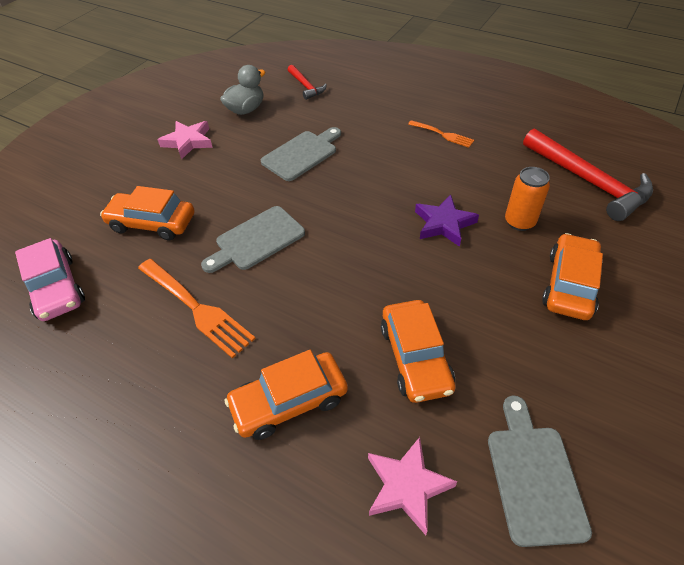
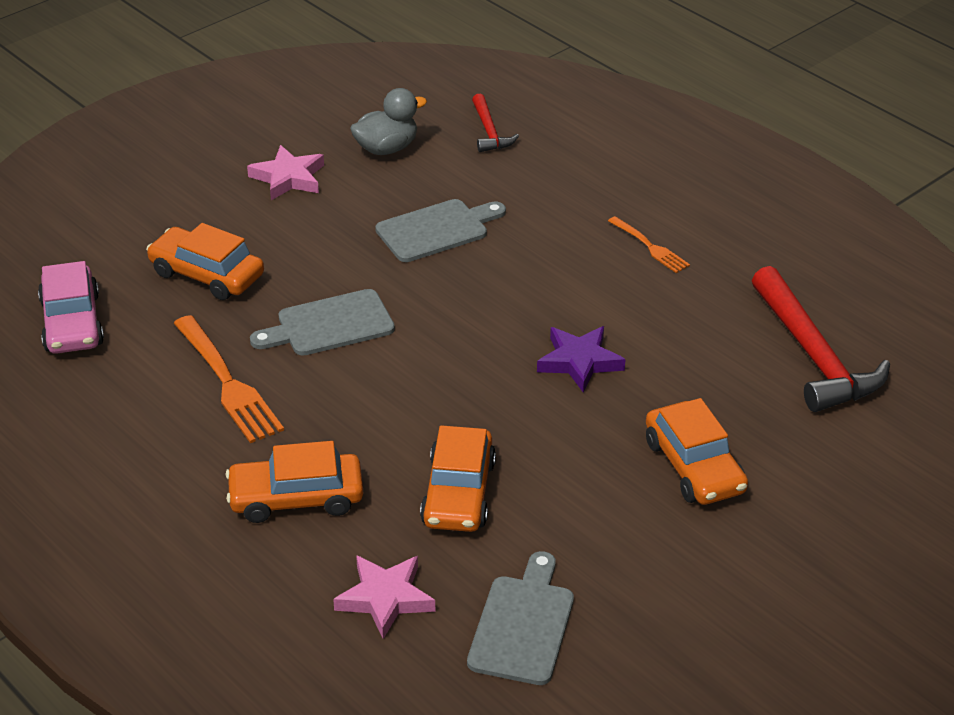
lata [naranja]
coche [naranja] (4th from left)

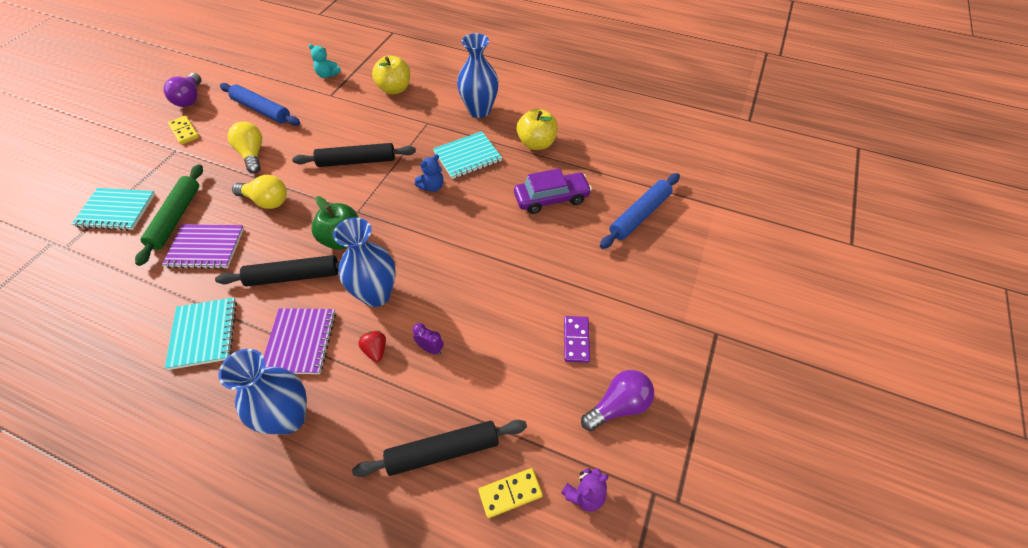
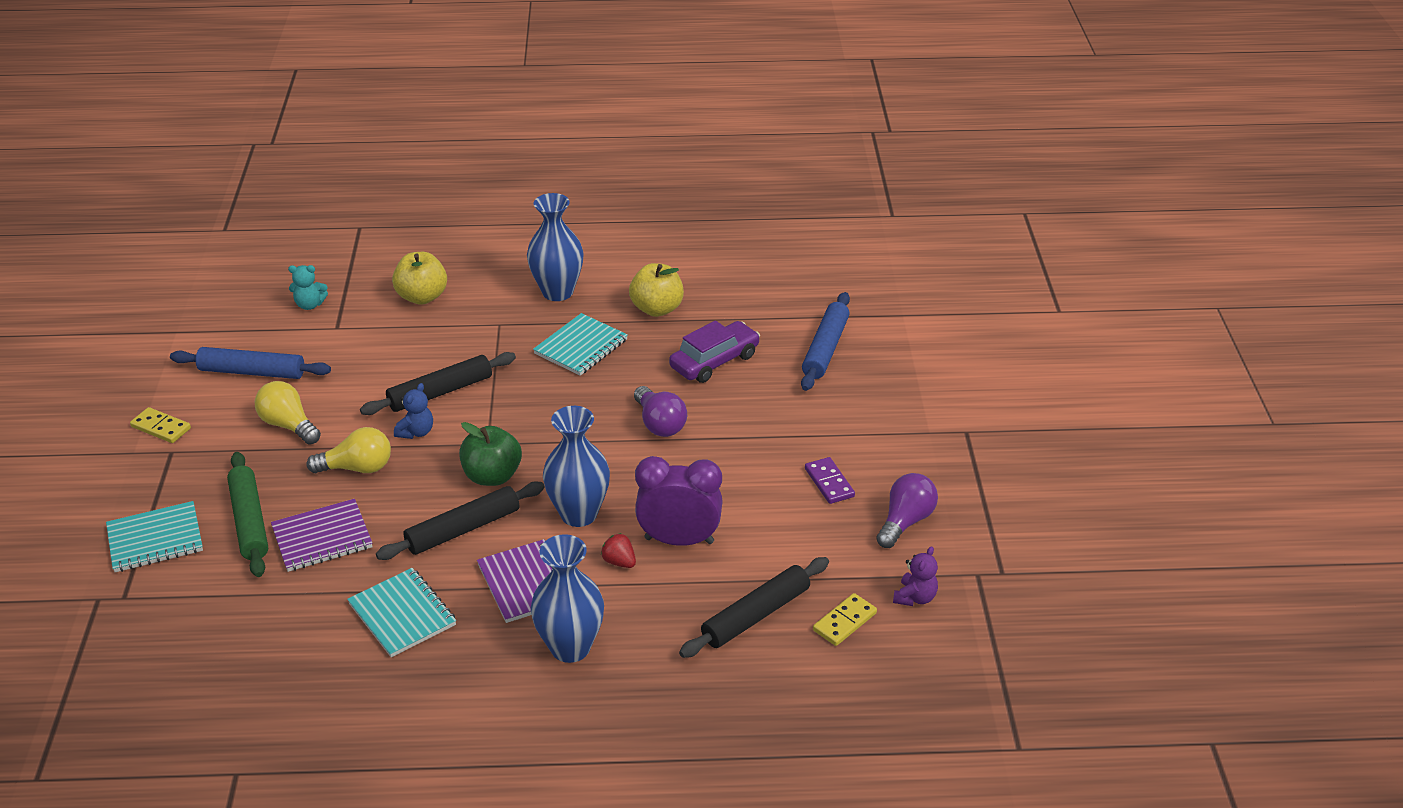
bombilla [morado] (1st from left)
despertador [morado]
osito [azul]

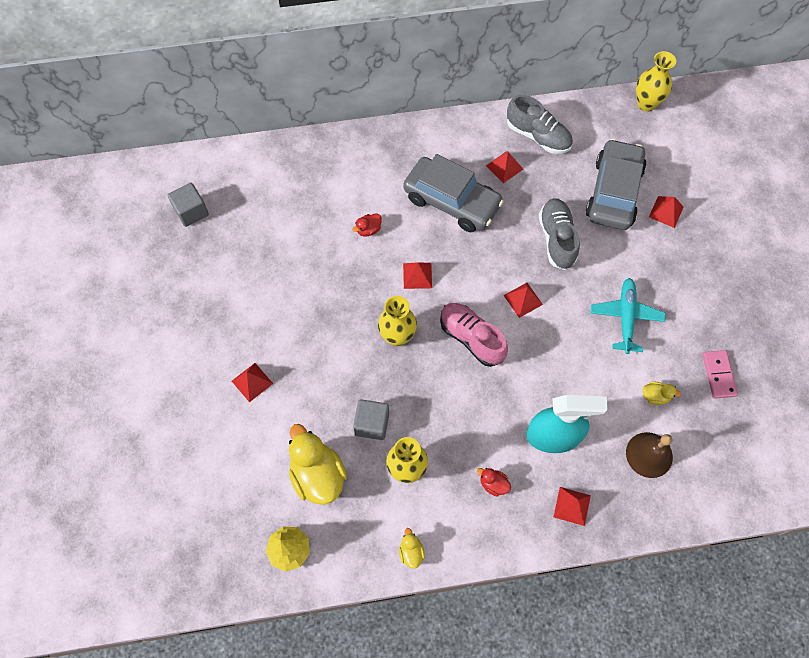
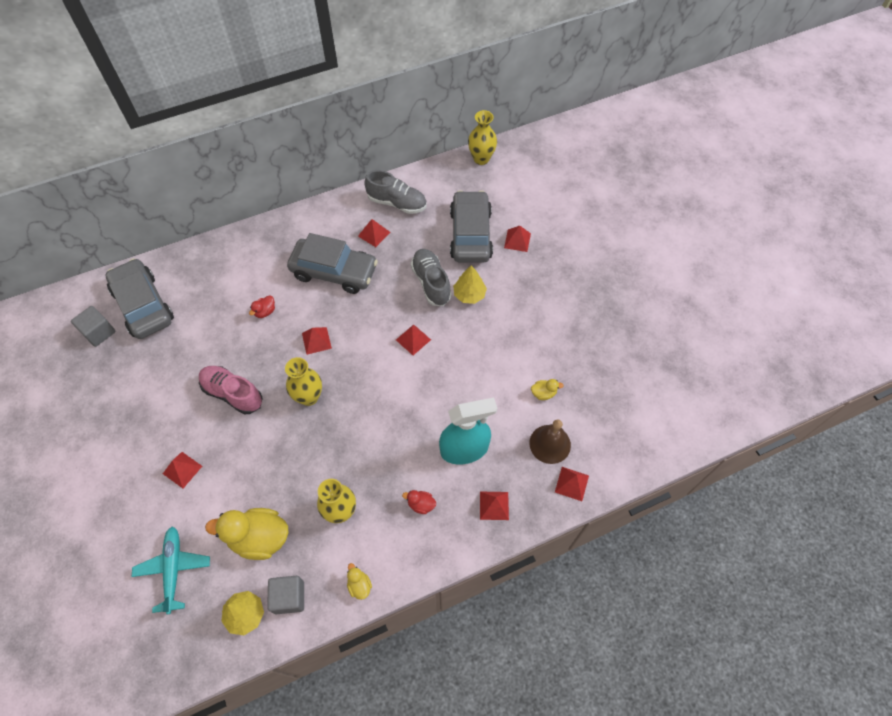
pato [amarillo] (1st from left)
cubo [gris] (2nd from left)
zapato [rosa]
avión [turquesa]
ficha de dominó [rosa]
coche [gris] (1st from left)
árbol [amarillo] (2nd from left)
pirámide [rojo] (7th from left)

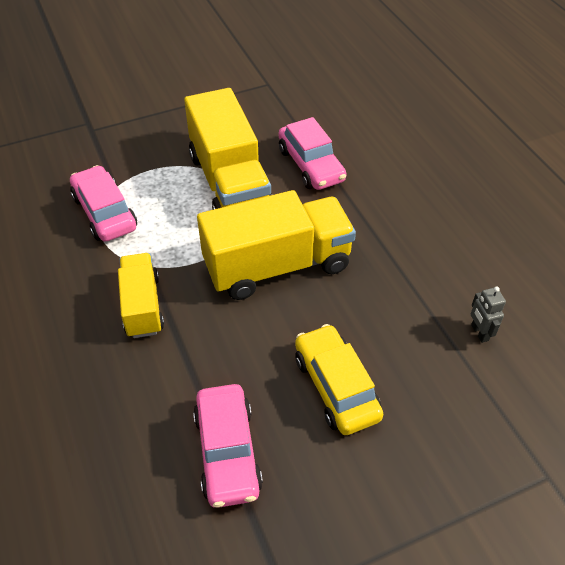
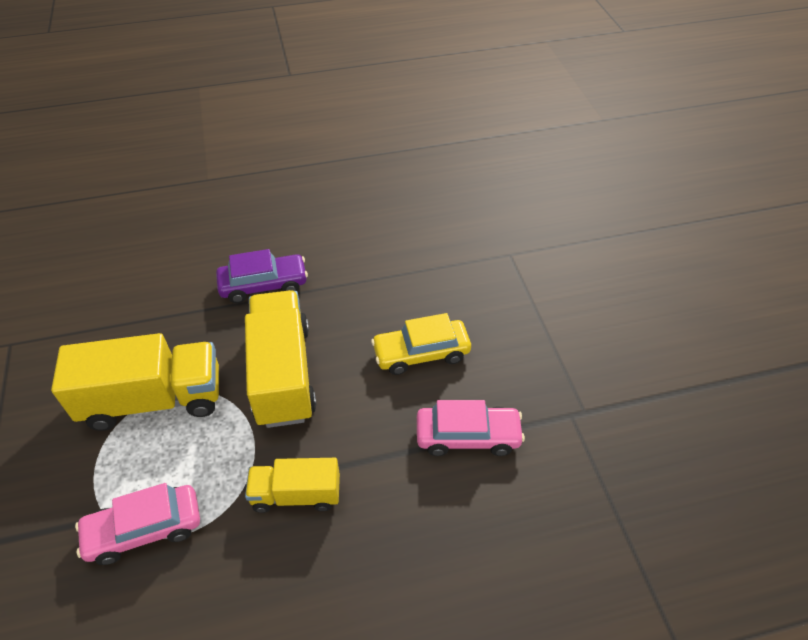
coche [rosa] (3rd from left in the first image)
robot [gris]
coche [morado]

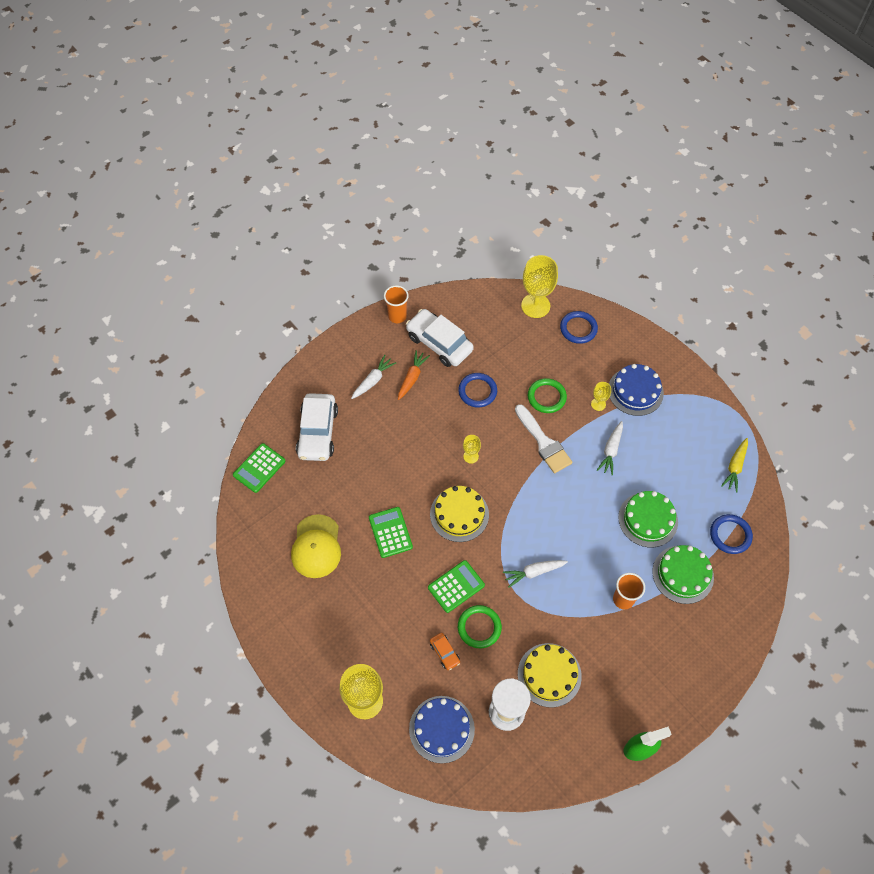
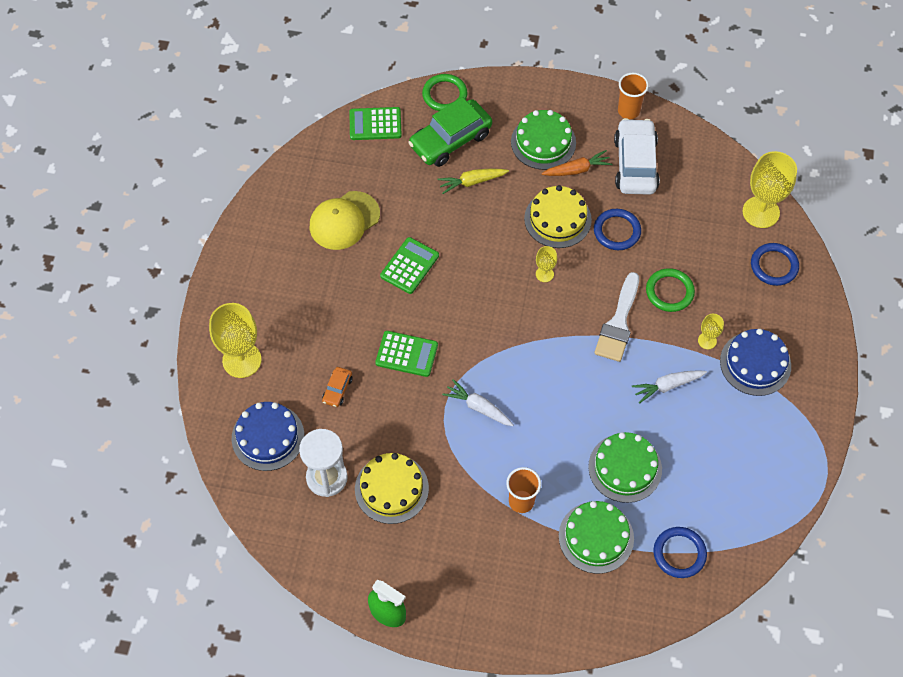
coche [verde]
tarta [verde] (1st from left)
tarta [amarillo] (2nd from left)
anillo [verde] (1st from left)
zanahoria [amarillo]

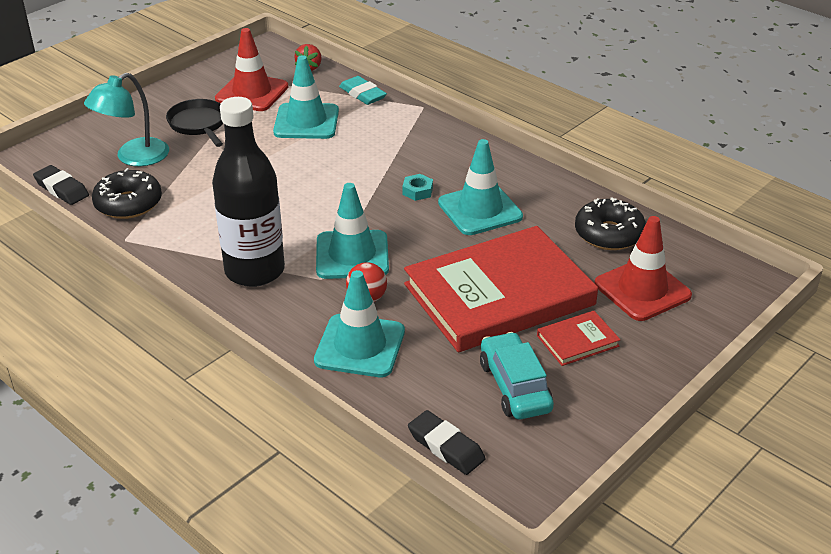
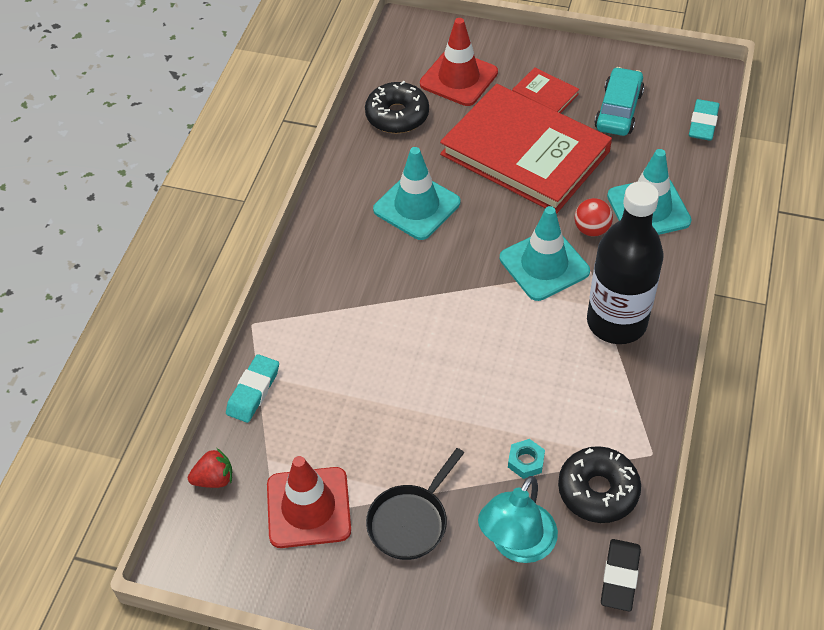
lámpara [turquesa]
cono de tráfico [turquesa] (1st from left in the first image)
tuerca [turquesa]
goma de borrar [turquesa] (2nd from left)
coche [turquesa]

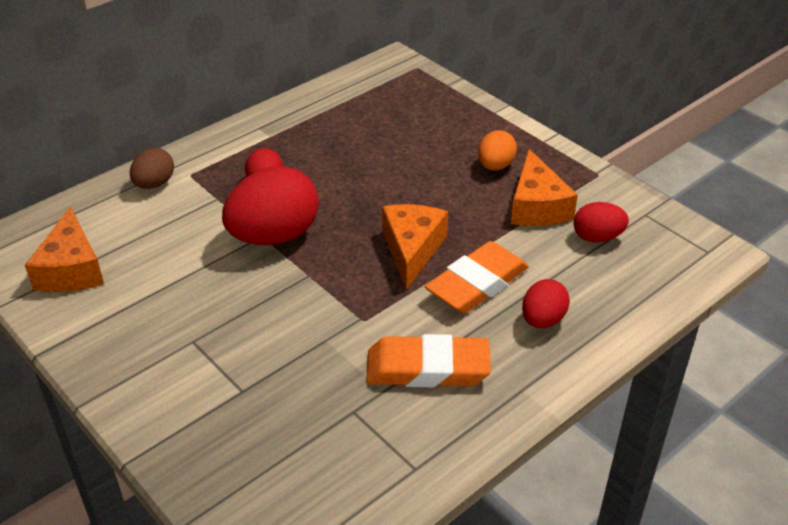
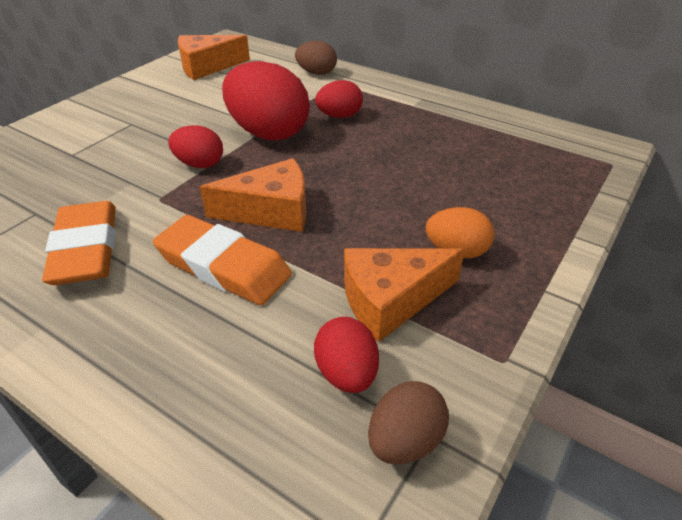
huevo [rojo] (1st from left)
huevo [marrón] (2nd from left)

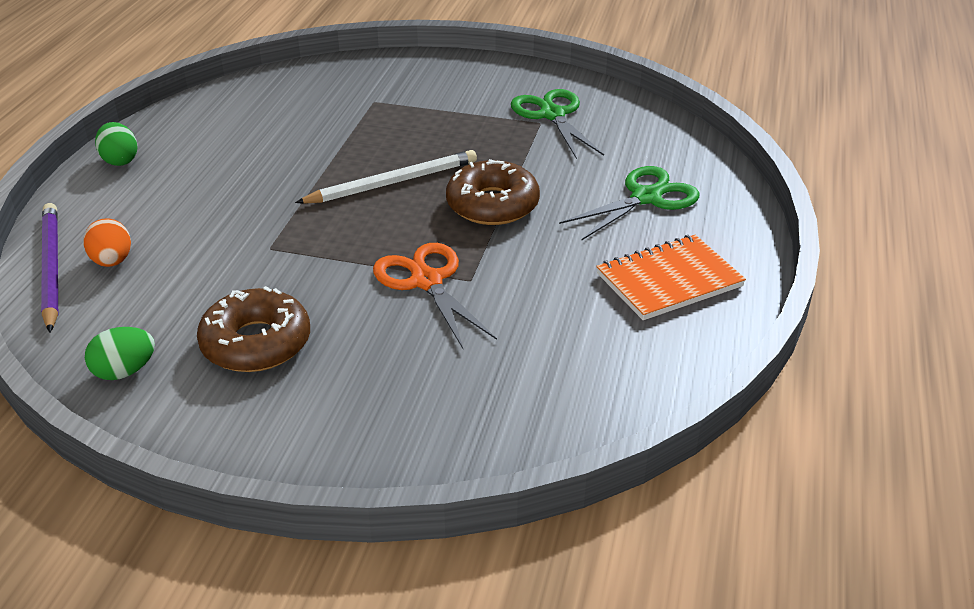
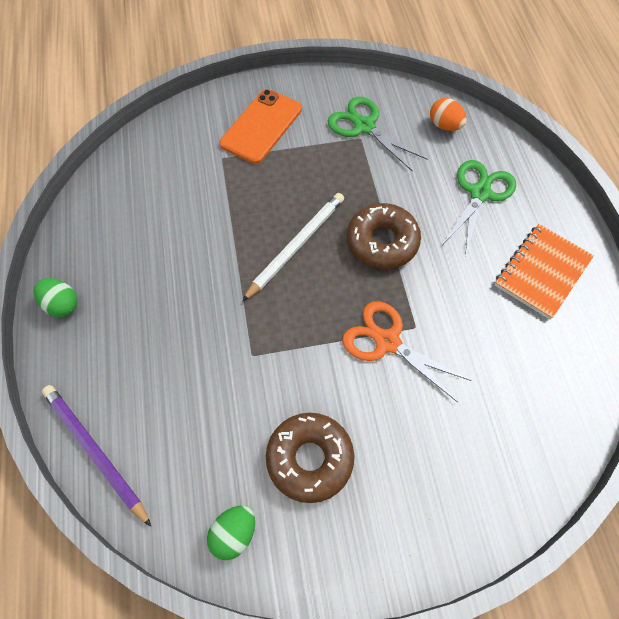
huevo [naranja]
móvil [naranja]

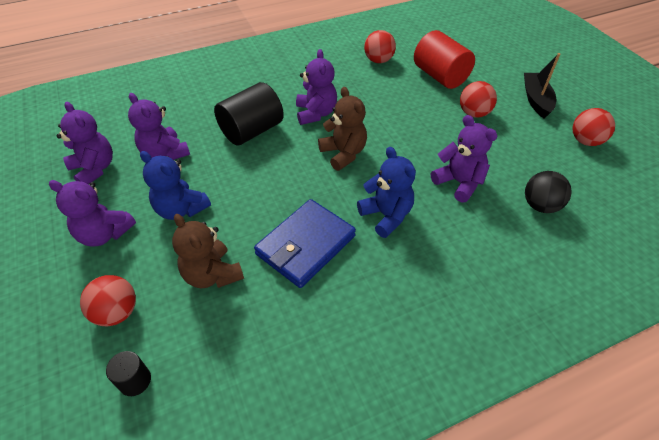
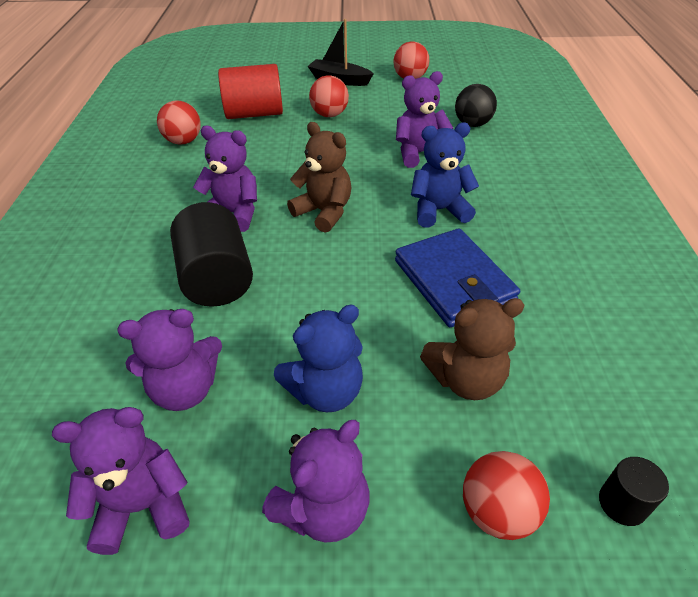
osito [marrón] (1st from left)

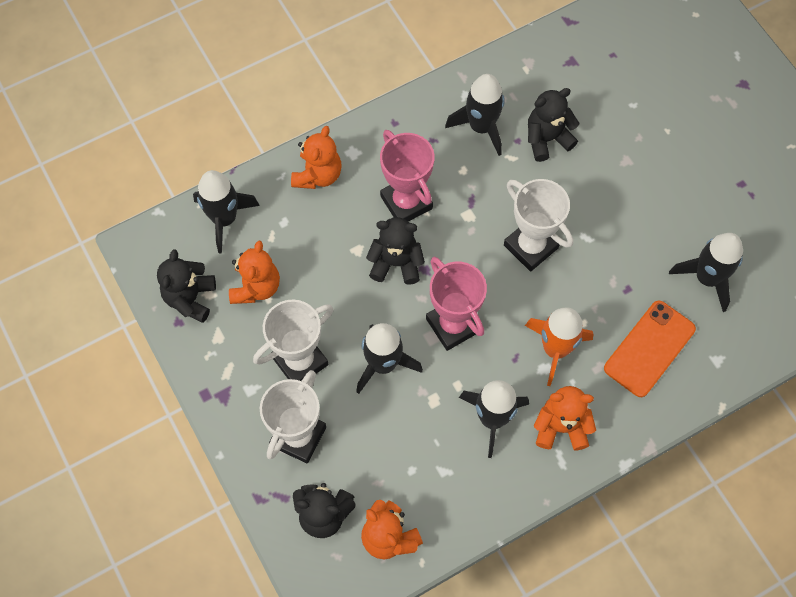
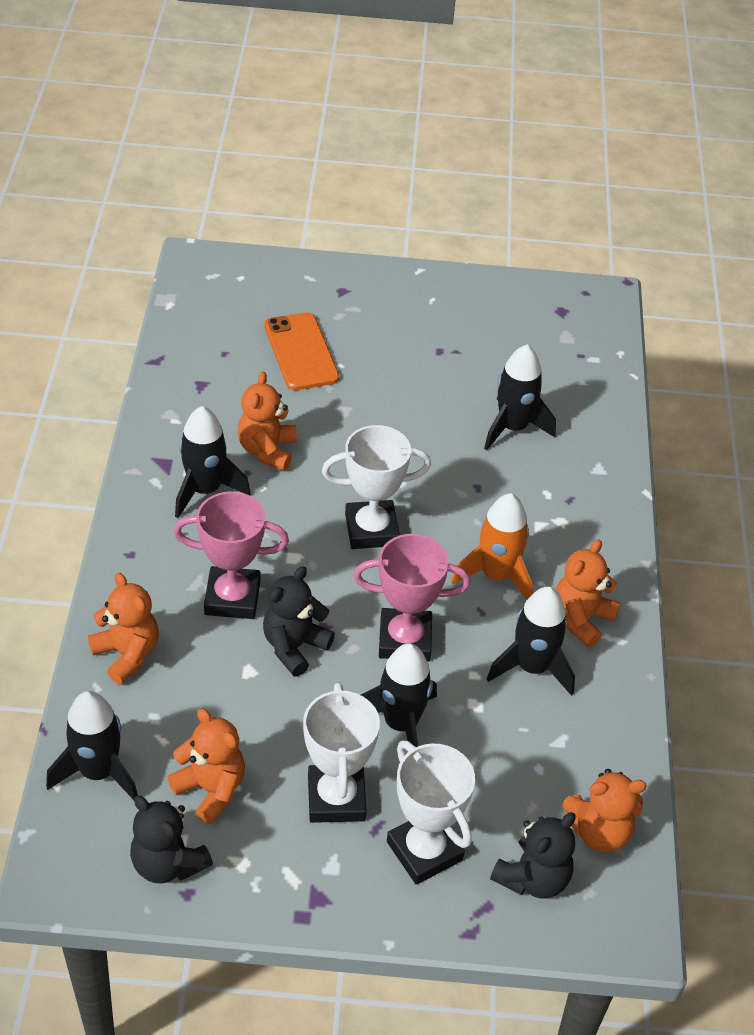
osito [naranja] (3rd from left)
móvil [naranja]

